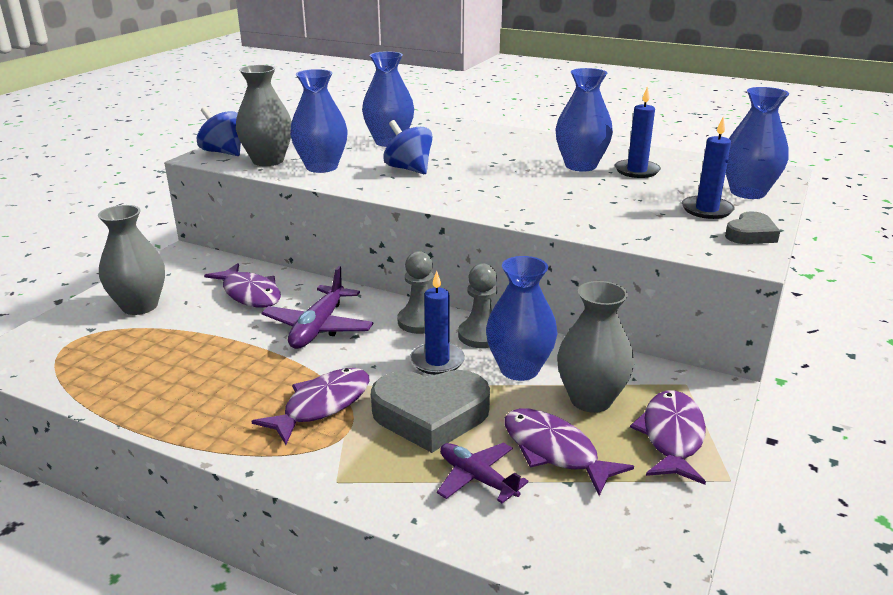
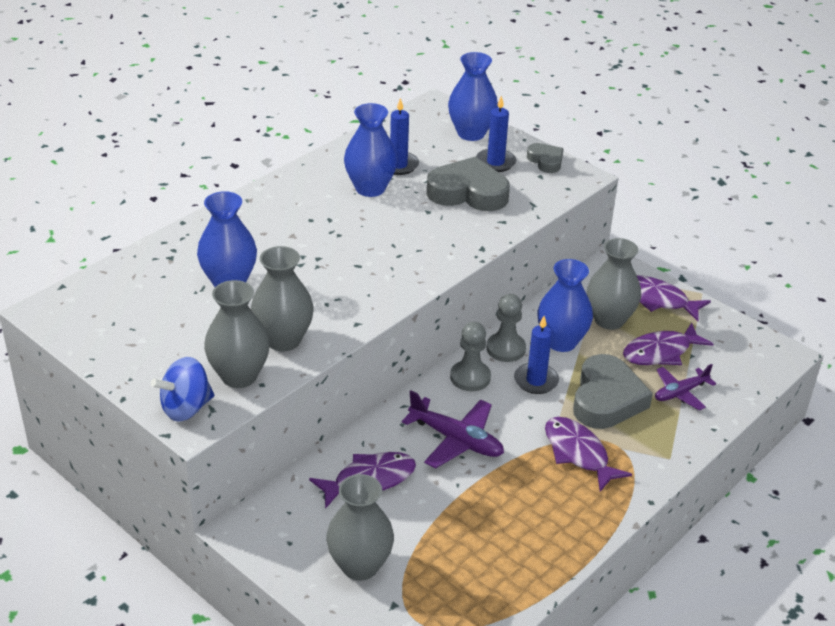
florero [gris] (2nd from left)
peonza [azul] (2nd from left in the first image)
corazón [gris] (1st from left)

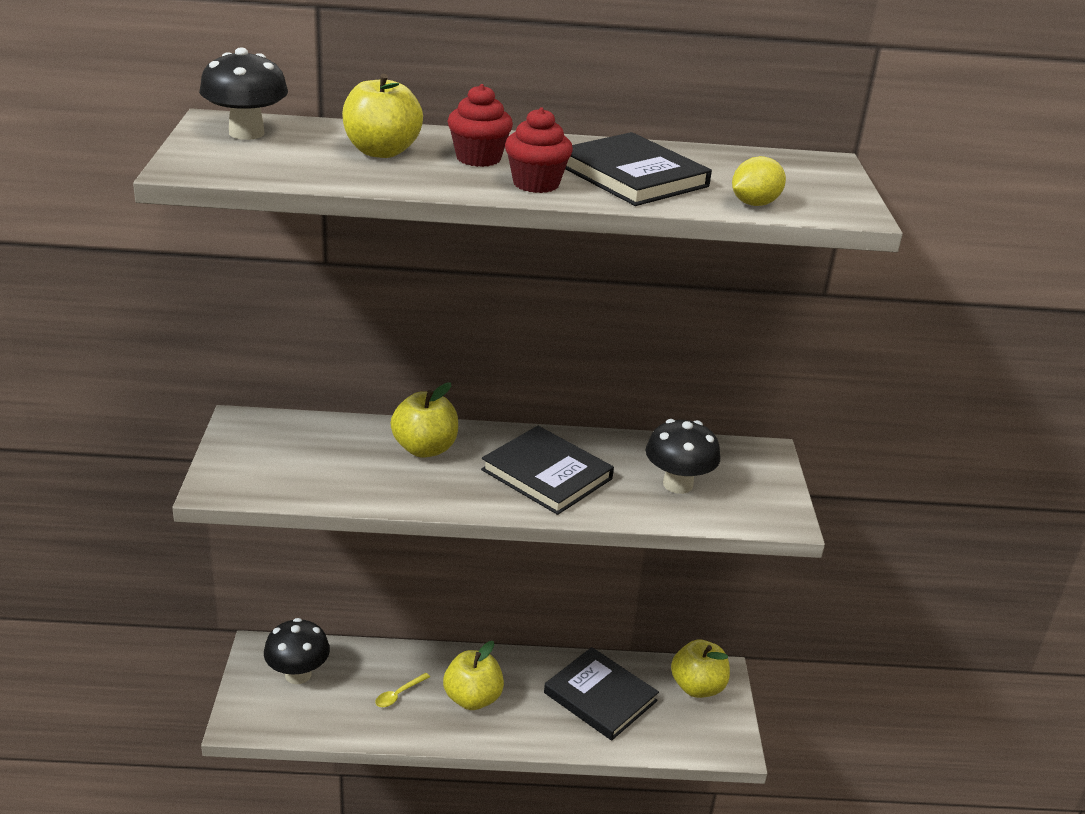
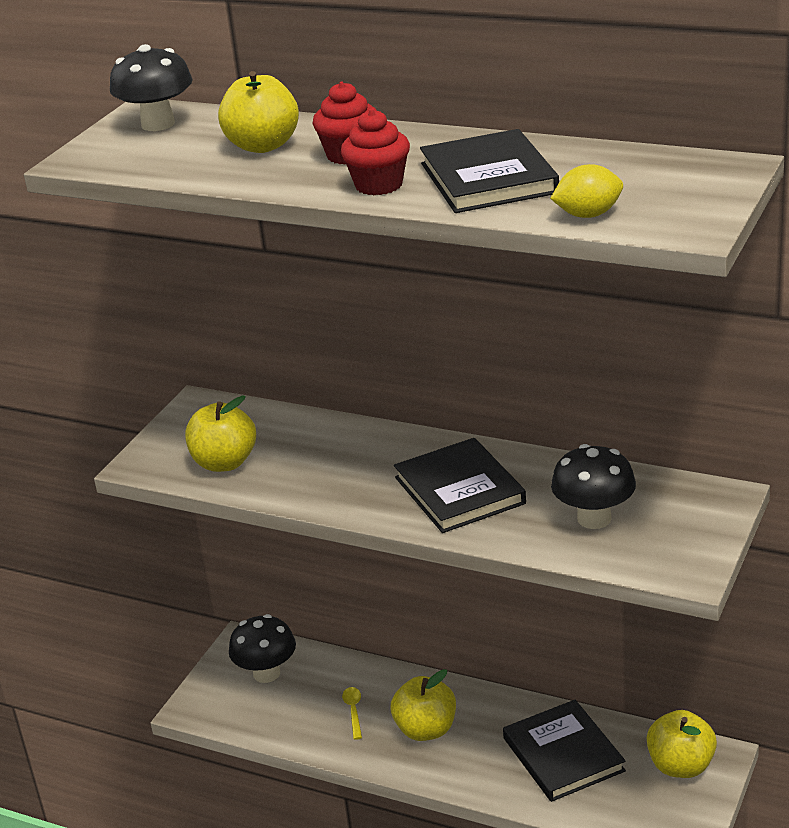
cuchara [amarillo]
manzana [amarillo] (1st from left)

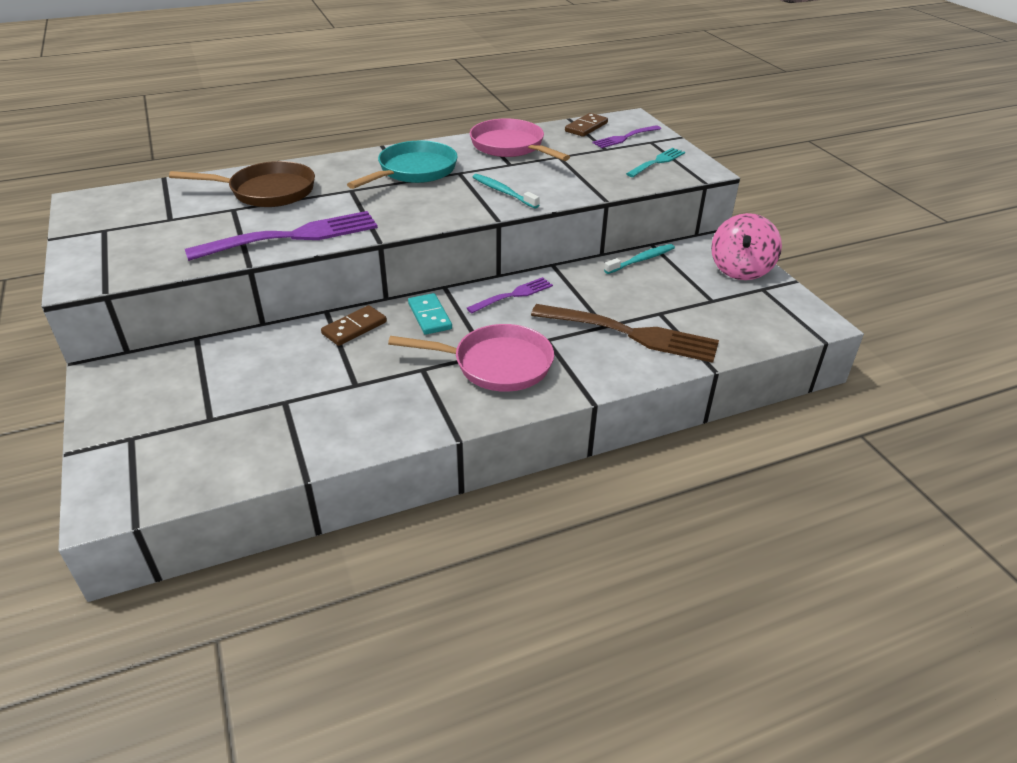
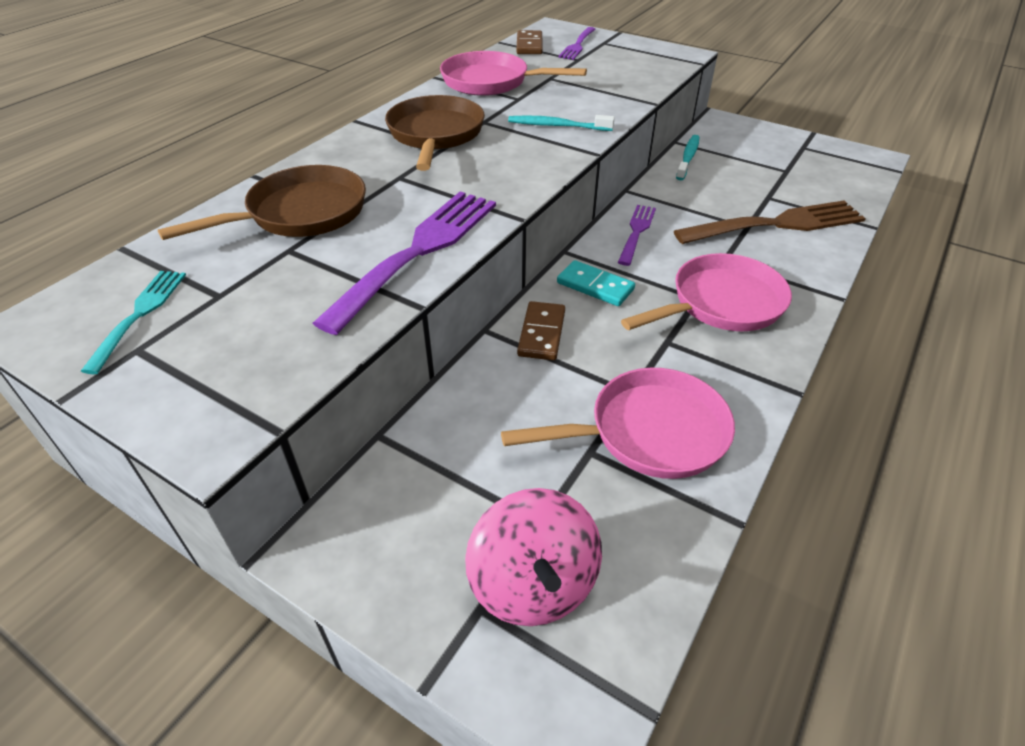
sartén [marrón] (2nd from left)
tenedor [turquesa]
peonza [rosa]
sartén [rosa] (2nd from left)

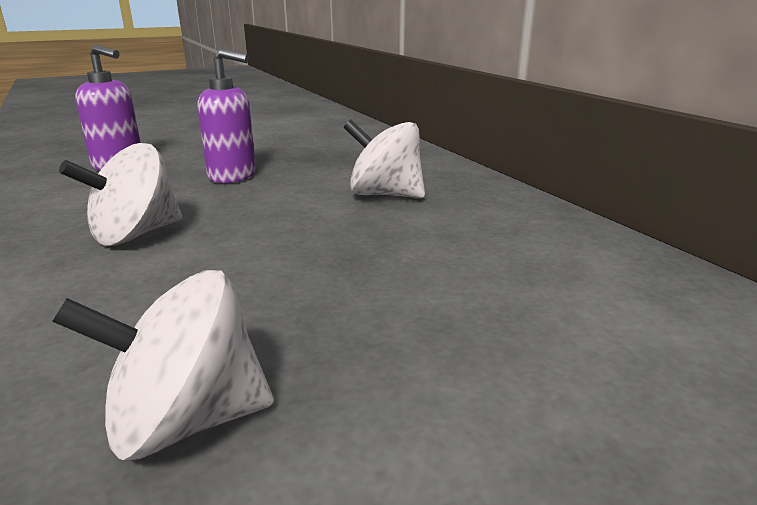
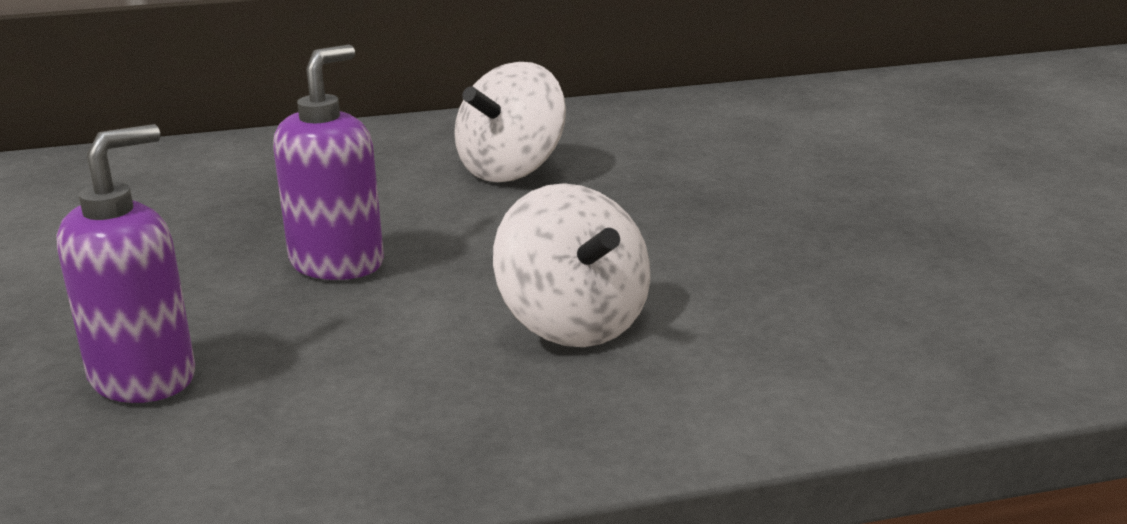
peonza [blanco] (2nd from left in the first image)

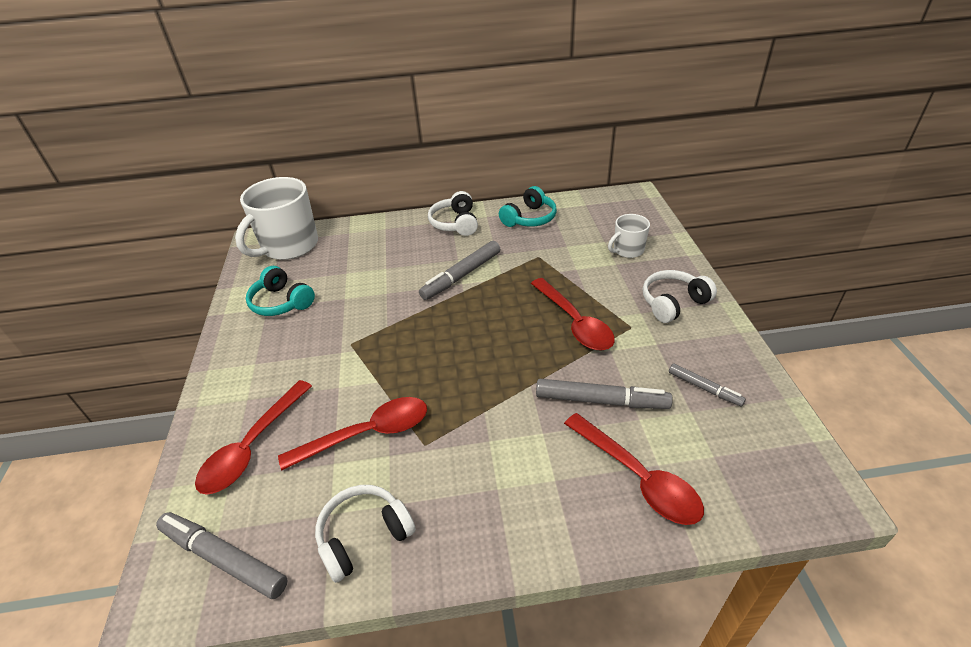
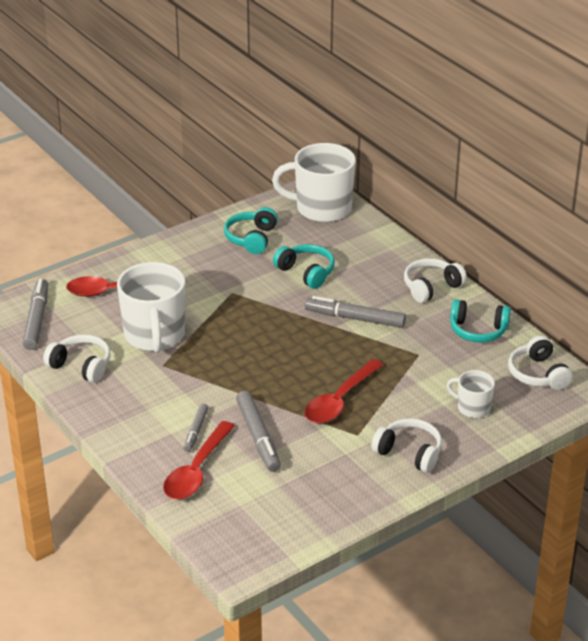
taza [blanco] (1st from left)
rotulador [gris] (2nd from left)
auriculares [turquesa] (2nd from left)
auriculares [blanco] (4th from left)

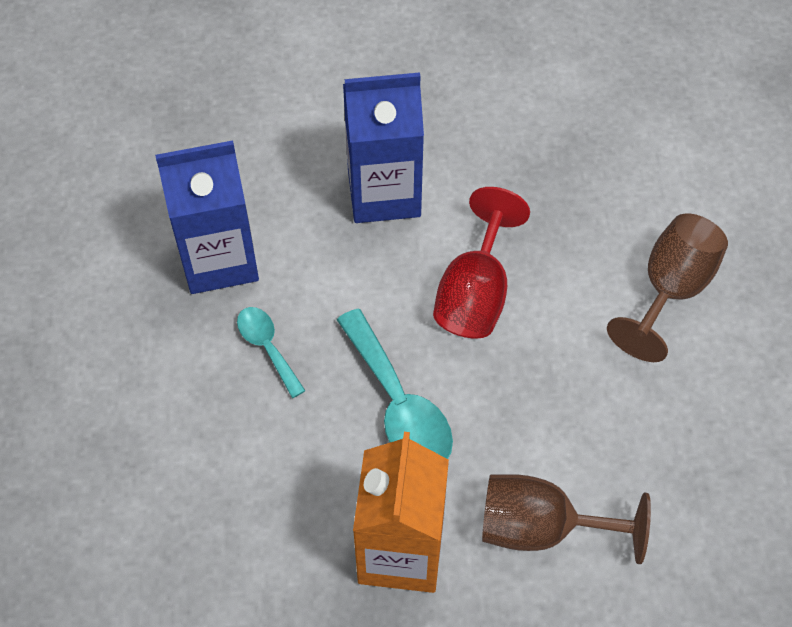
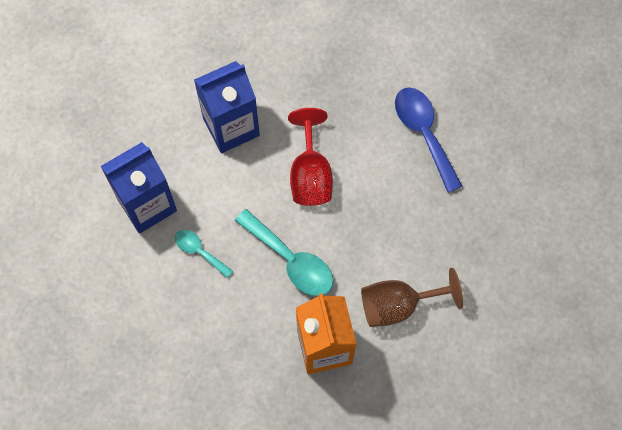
cuchara [azul]

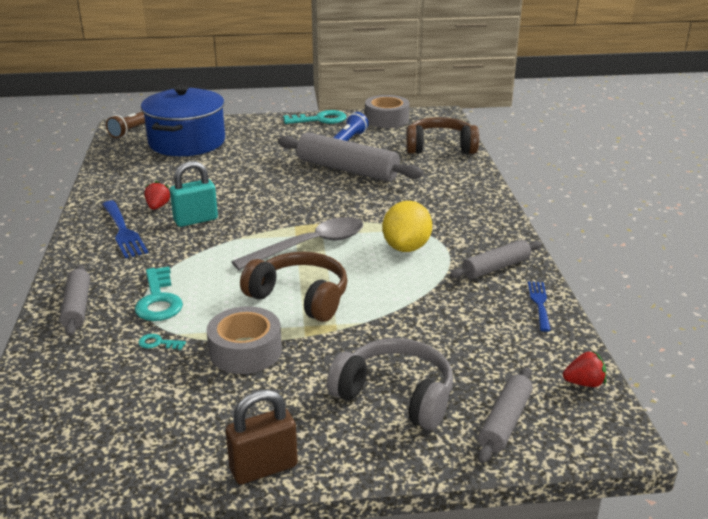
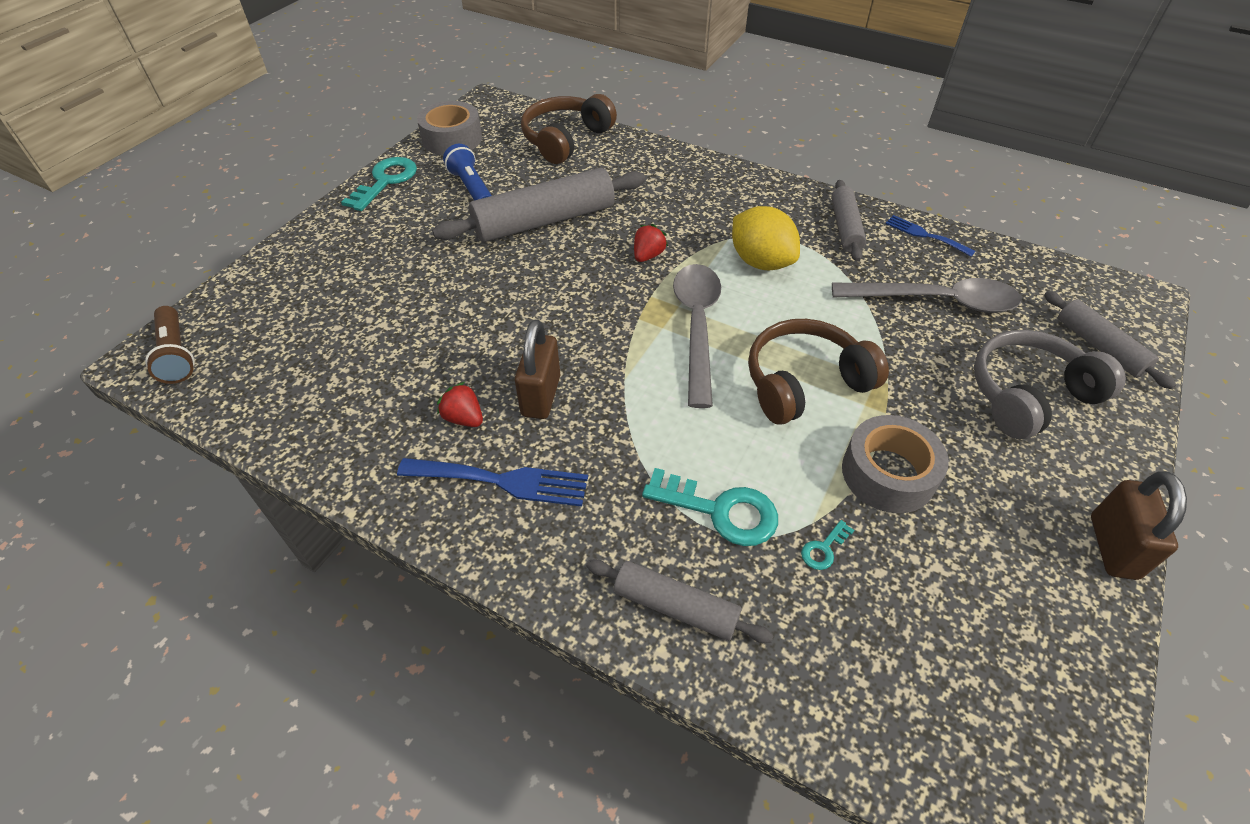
olla [azul]
candado [marrón] (1st from left)
fresa [rojo] (2nd from left)
cuchara [gris] (2nd from left)

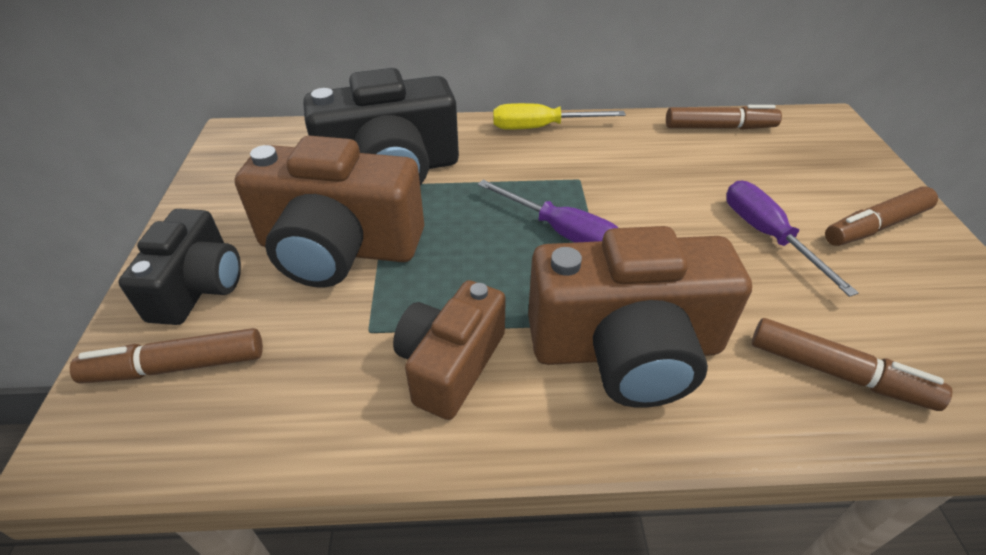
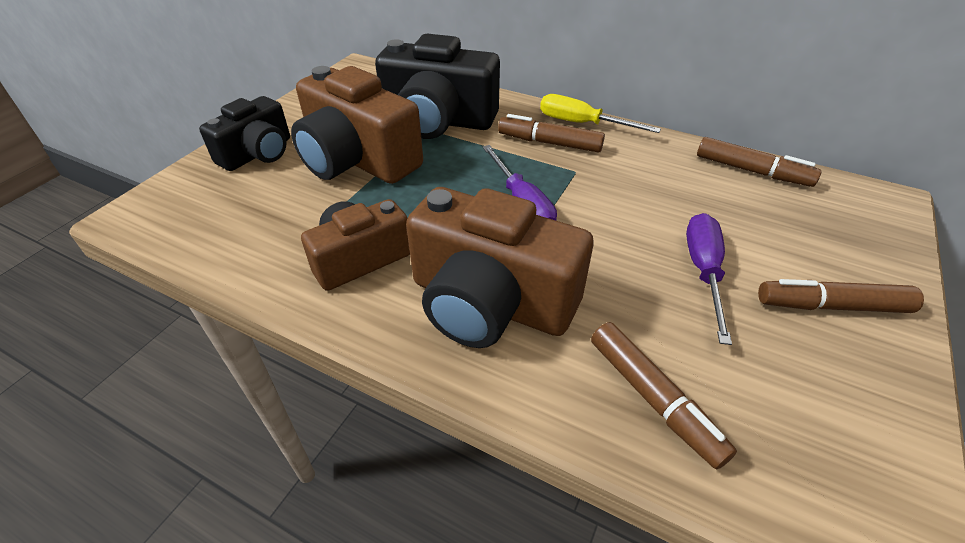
rotulador [marrón] (1st from left)

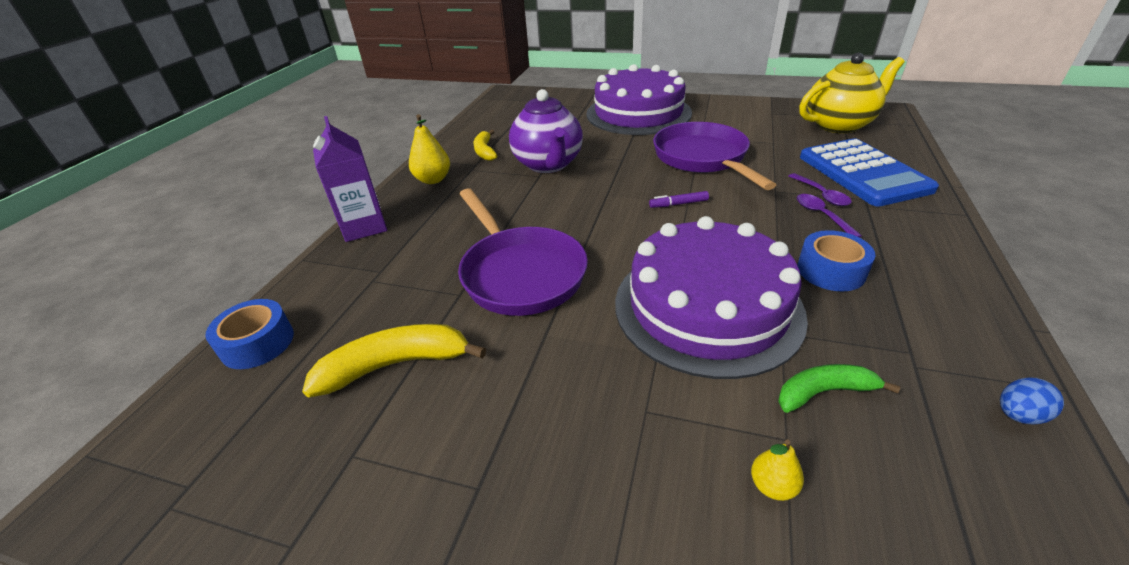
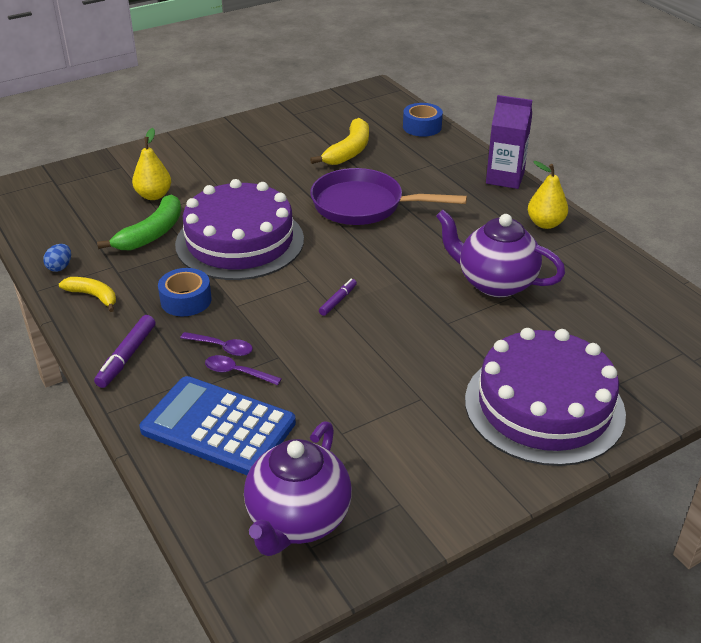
plátano [amarillo] (1st from left)
sartén [morado] (2nd from left in the first image)
pera [amarillo] (1st from left)
plátano [verde]
tetera [morado] (1st from left)
rotulador [morado] (1st from left)

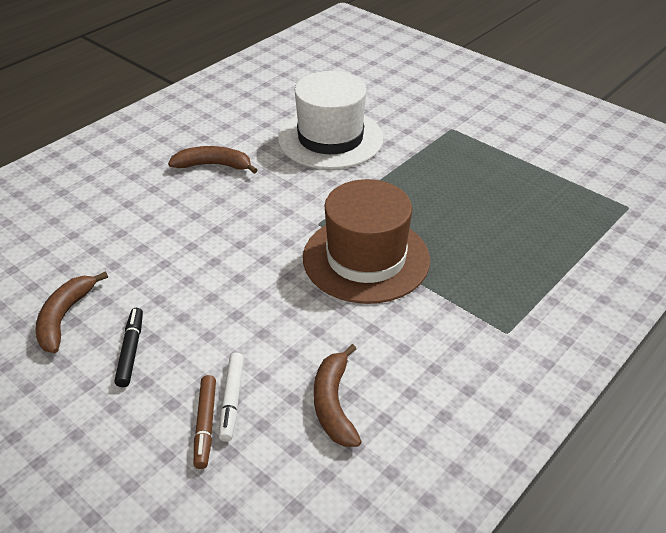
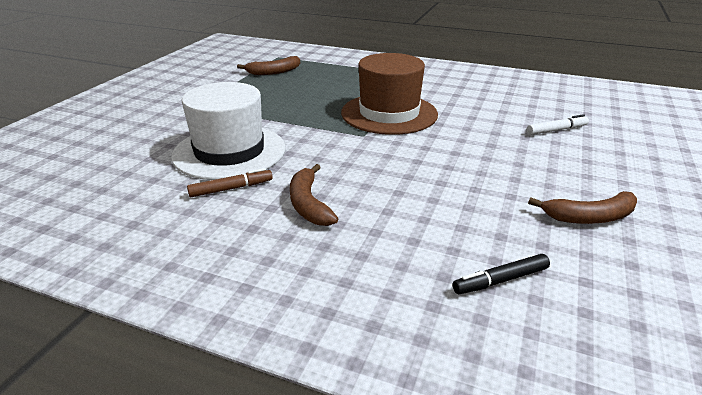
rotulador [negro]
rotulador [marrón]
plátano [marrón] (1st from left)

